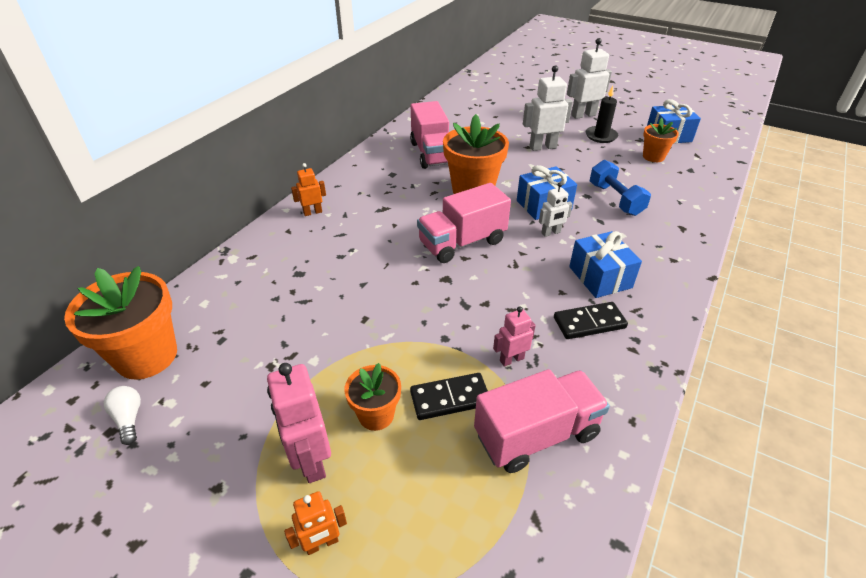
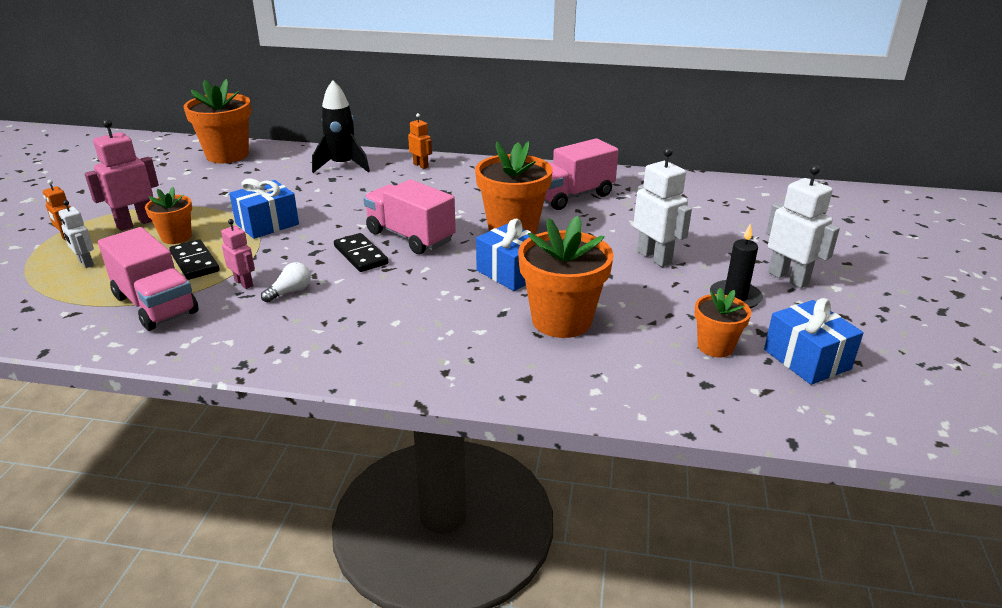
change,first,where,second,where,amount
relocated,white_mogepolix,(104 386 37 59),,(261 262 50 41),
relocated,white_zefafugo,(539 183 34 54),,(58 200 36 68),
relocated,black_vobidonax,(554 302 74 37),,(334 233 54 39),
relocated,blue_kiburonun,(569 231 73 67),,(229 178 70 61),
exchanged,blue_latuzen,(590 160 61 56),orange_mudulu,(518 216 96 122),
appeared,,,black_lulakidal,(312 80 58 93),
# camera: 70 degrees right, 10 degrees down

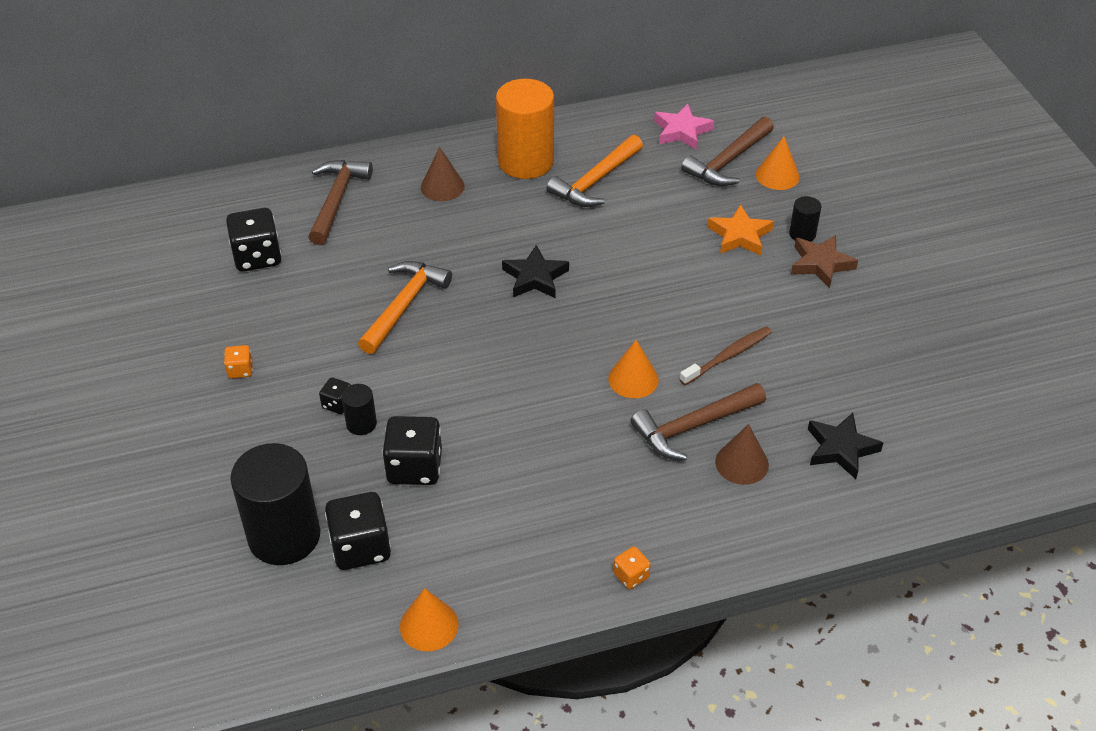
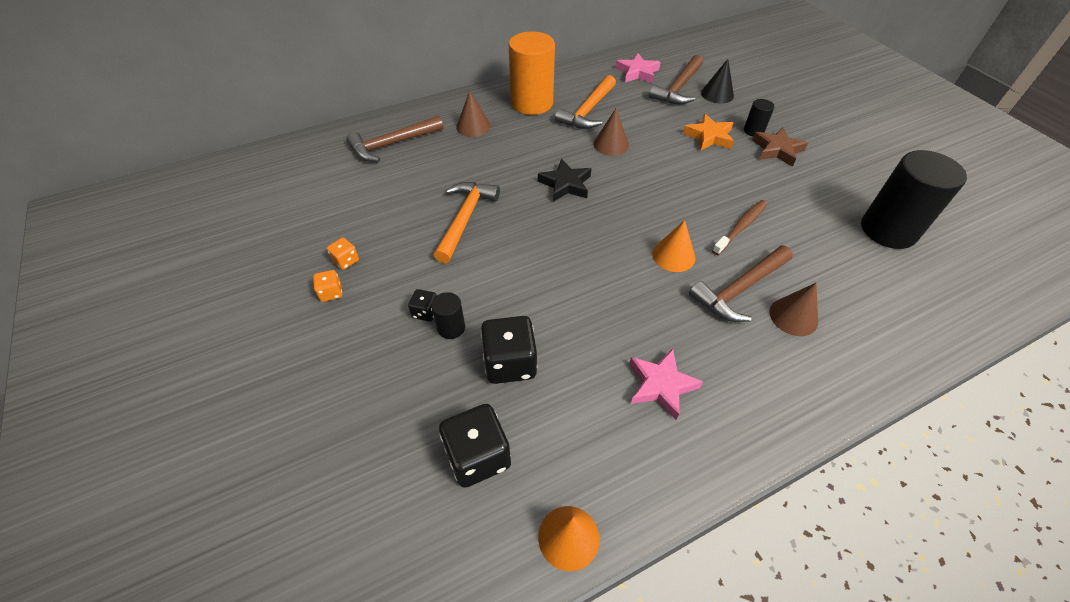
change,first,where,second,where,amount
missing,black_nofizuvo,(226 208 55 64),,,
relocated,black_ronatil,(230 443 90 122),,(861 150 106 99),
spun,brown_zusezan,(308 160 65 85),,(346 115 97 47),120 degrees counterclockwise
relocated,orange_nofizuvo,(613 547 38 42),,(327 237 32 33),
colour,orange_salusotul,(756 136 44 54),black_salusotul,(701 59 33 44),
missing,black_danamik,(808 413 75 66),,,
appeared,,,brown_salusotul,(593 109 36 47),
appeared,,,pink_danamik,(629 349 74 71),
# camera: 10 degrees left, 5 degrees up

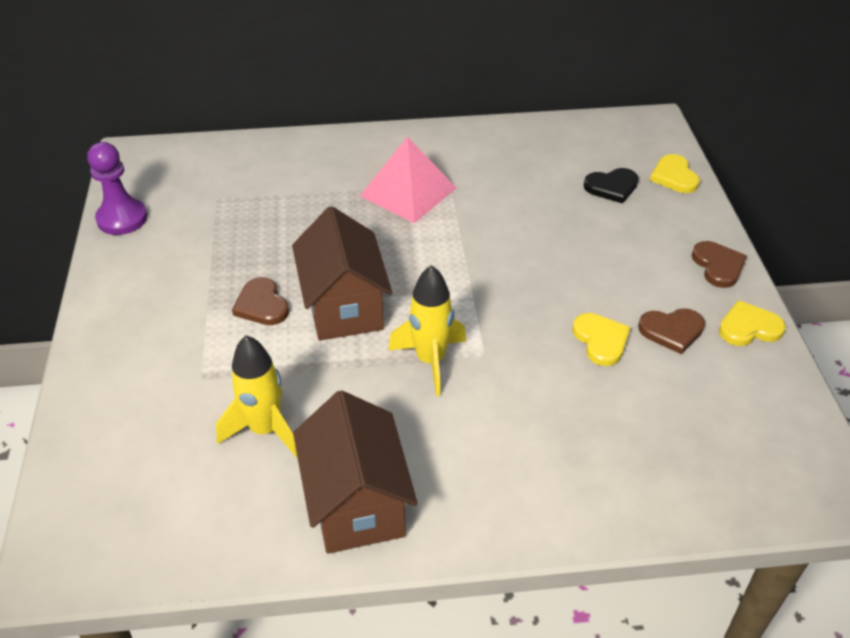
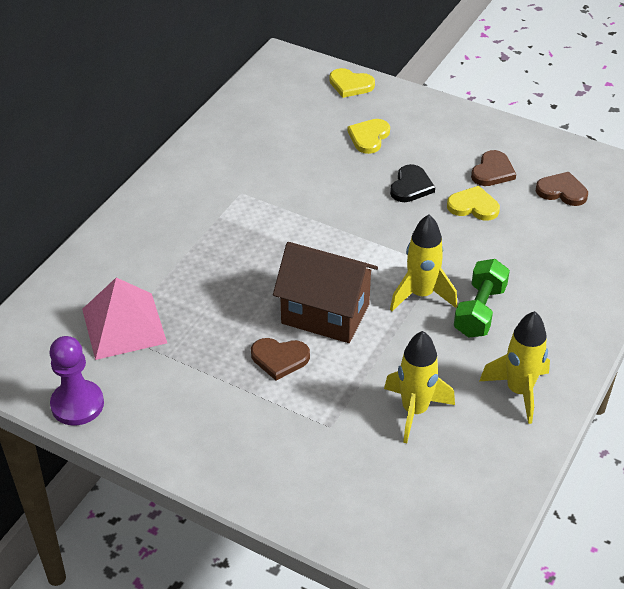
change,first,where,second,where,amount
exchanged,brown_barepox,(293 390 125 164),yellow_lulakidal,(480 311 70 113),
relocated,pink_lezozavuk,(360 137 96 86),,(82 278 85 82),
relocated,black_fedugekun,(584 168 55 36),,(390 164 45 38),
relocated,brown_fedugekun,(692 241 55 47),,(536 172 52 34),
relocated,yellow_fedugekun,(719 300 67 46),,(347 119 43 35),
appeared,,,green_latuzen,(454 259 56 79),
# camera: 55 degrees left, 0 degrees up

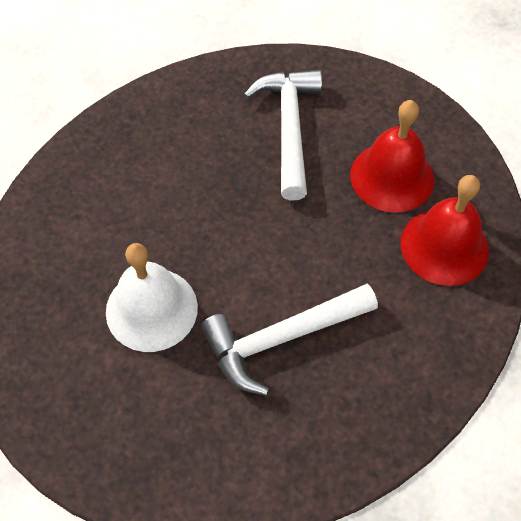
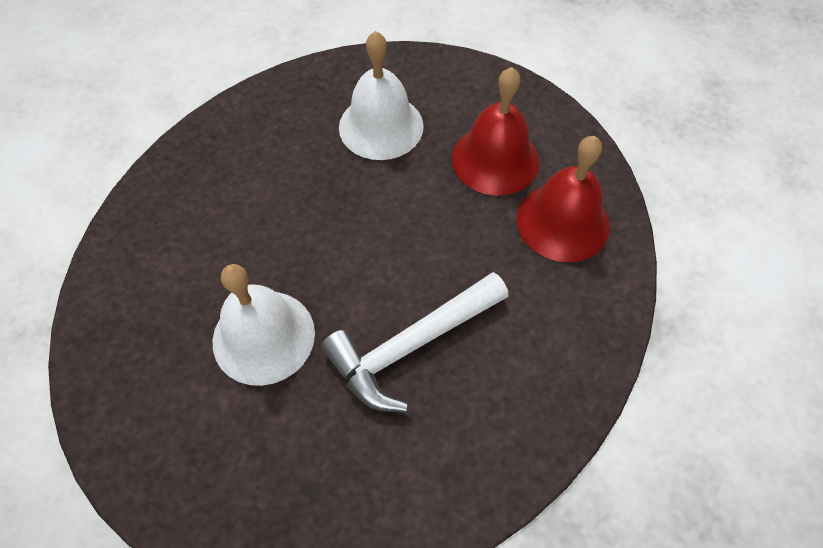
change,first,where,second,where,amount
exchanged,white_zusezan,(243 70 79 130),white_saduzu,(339 31 85 129),
# camera: 10 degrees left, 0 degrees up

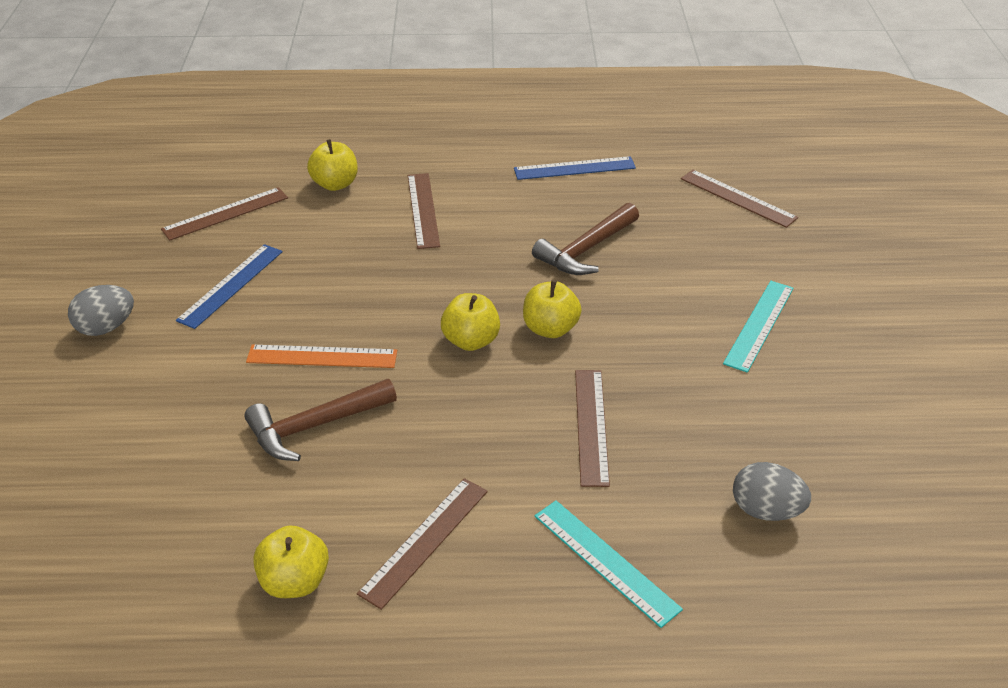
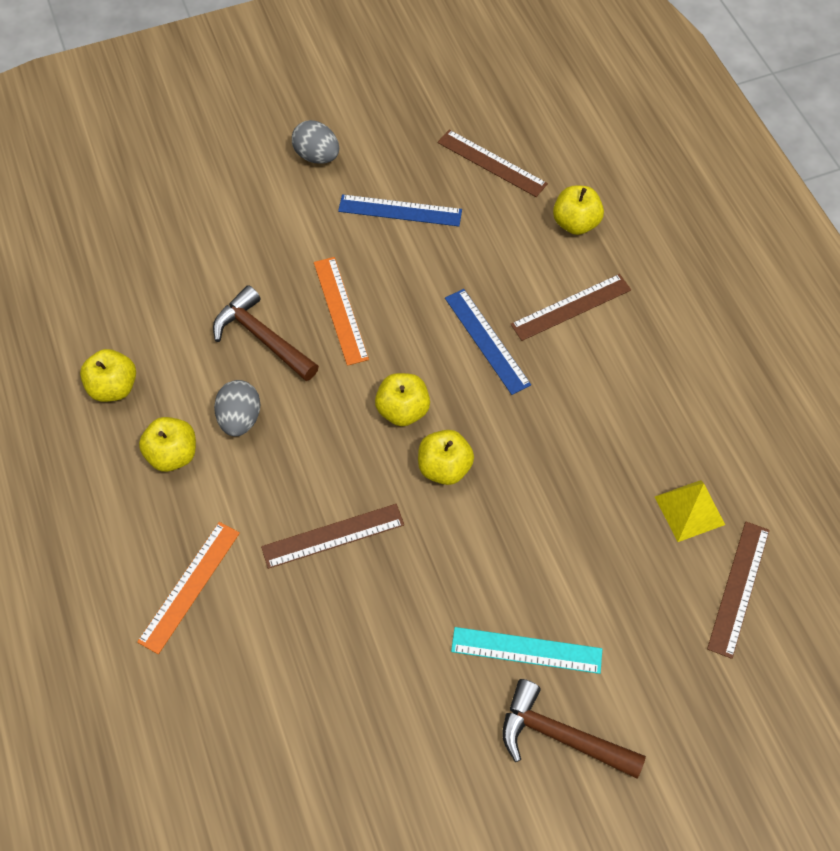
change,first,where,second,where,amount
exchanged,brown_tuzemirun,(357 478 131 132),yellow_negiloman,(139 417 57 55),
relocated,blue_tuzemirun,(514 156 122 24),,(445 289 86 106),
relocated,brown_zusezan,(532 203 107 72),,(502 679 144 100),
colour,turquoise_tuzemirun,(535 500 148 128),orange_tuzemirun,(137 522 103 132),
relocated,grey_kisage,(733 462 78 59),,(214 380 47 56),
appeared,,,yellow_lezozavuk,(655 480 70 62),
# camera: 70 degrees right, 20 degrees up

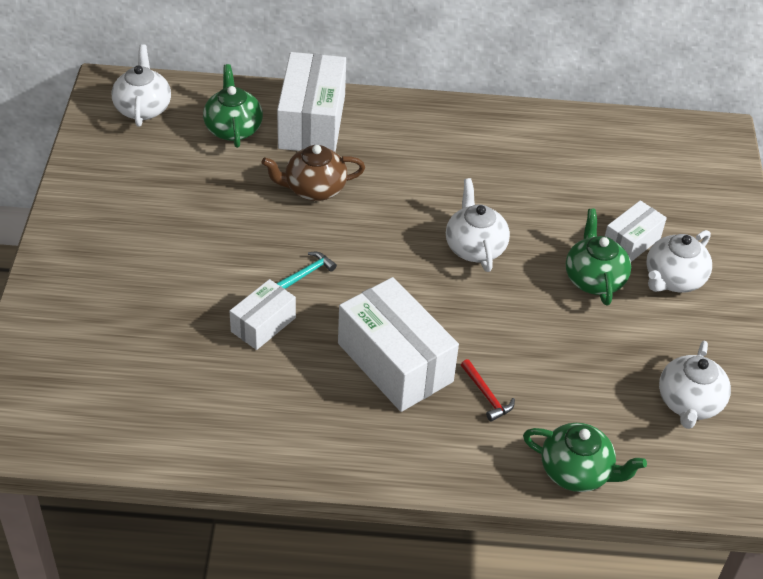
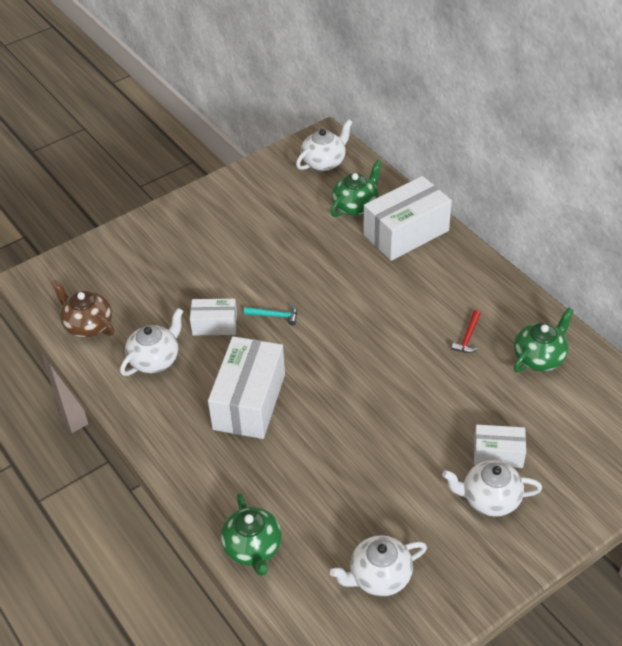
change,first,where,second,where,amount
relocated,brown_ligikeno,(261 145 104 56),,(51 279 63 58),
relocated,white_ligikeno,(446 178 64 94),,(120 308 63 68),
relocated,red_zusezan,(461 359 54 63),,(451 310 30 43),
relocated,green_ligikeno,(566 209 65 96),,(514 308 60 64),
# camera: 55 degrees right, 0 degrees up

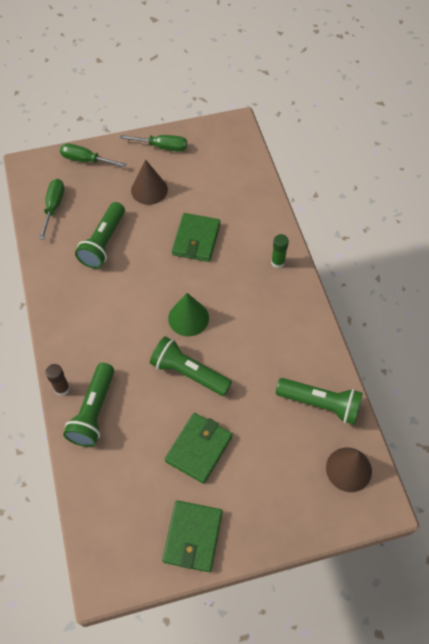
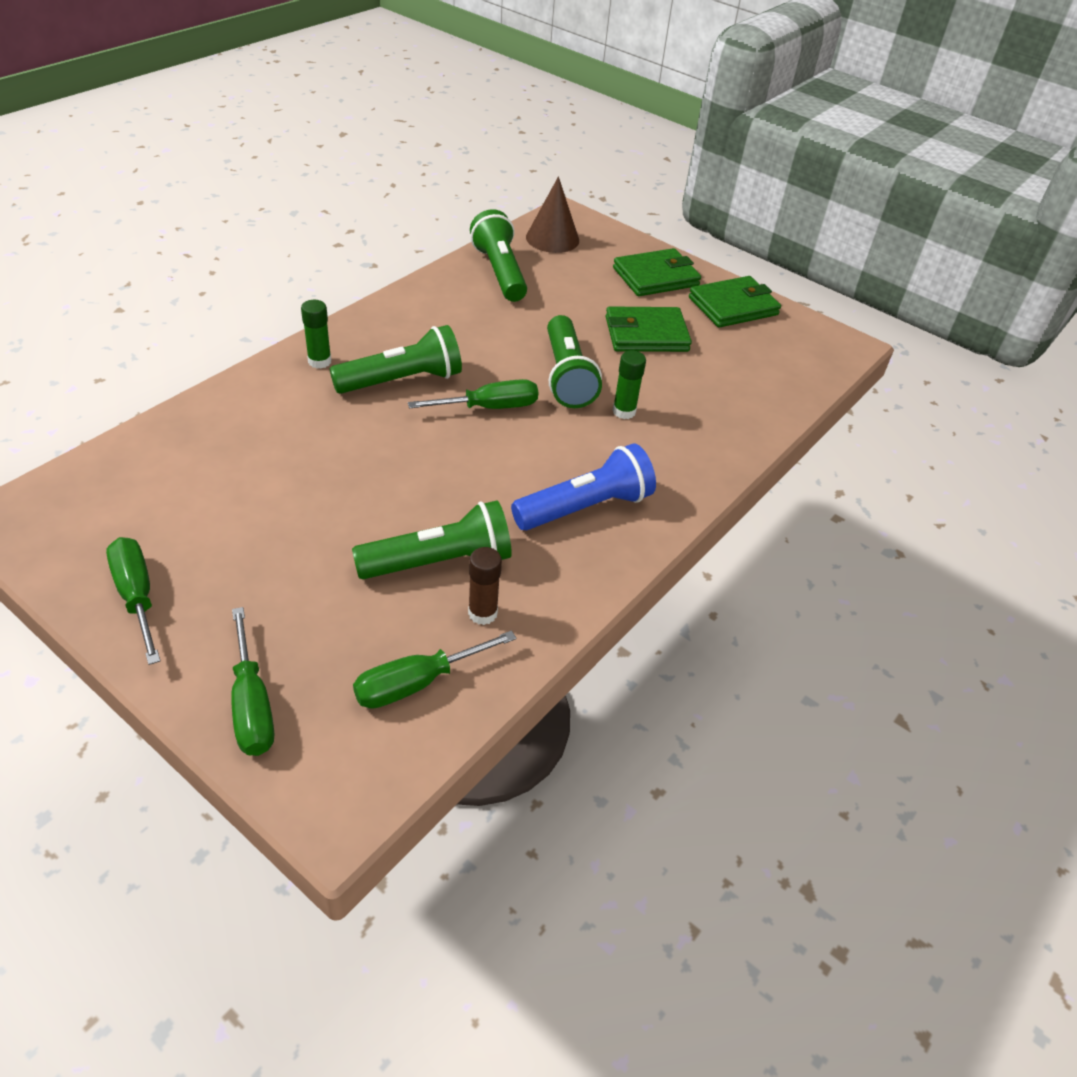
change,first,where,second,where,amount
relocated,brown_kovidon,(45 364 25 32),,(468 547 34 78),
relocated,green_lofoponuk,(63 363 51 84),,(330 325 132 69),
missing,brown_salusotul,(131 160 37 45),,,
exchanged,green_salusotul,(168 293 41 43),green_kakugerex,(408 379 130 30),
relocated,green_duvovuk,(172 213 48 49),,(613 248 88 48),
appeared,,,blue_lofoponuk,(511 443 145 87),
appeared,,,green_kovidon,(612 351 34 68),
# camera: 130 degrees left, 15 degrees down

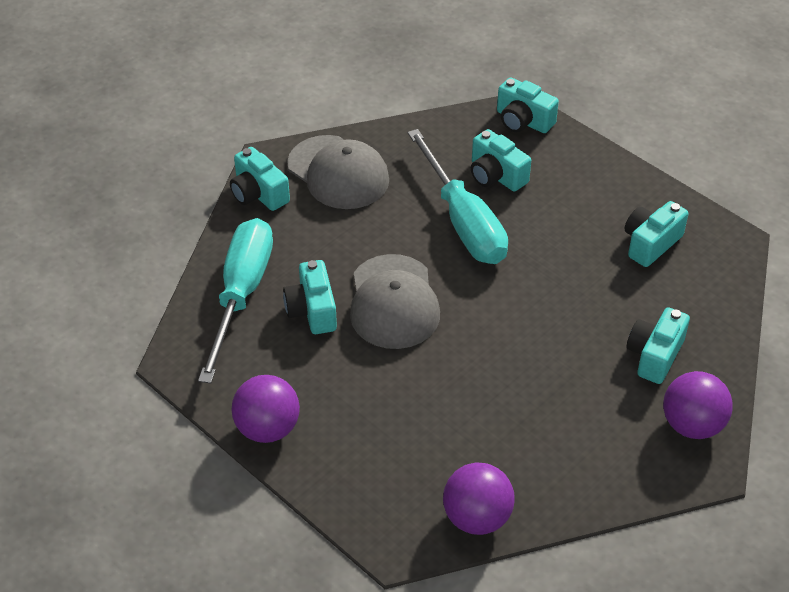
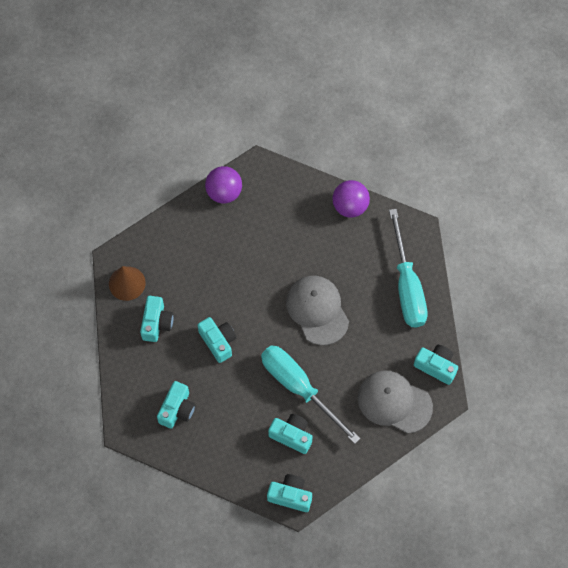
change,first,where,second,where,amount
relocated,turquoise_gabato,(283 260 54 74),,(198 317 38 46),
exchanged,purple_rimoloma,(663 371 70 68),brown_salusotul,(109 266 37 35),
# camera: 160 degrees right, 20 degrees up

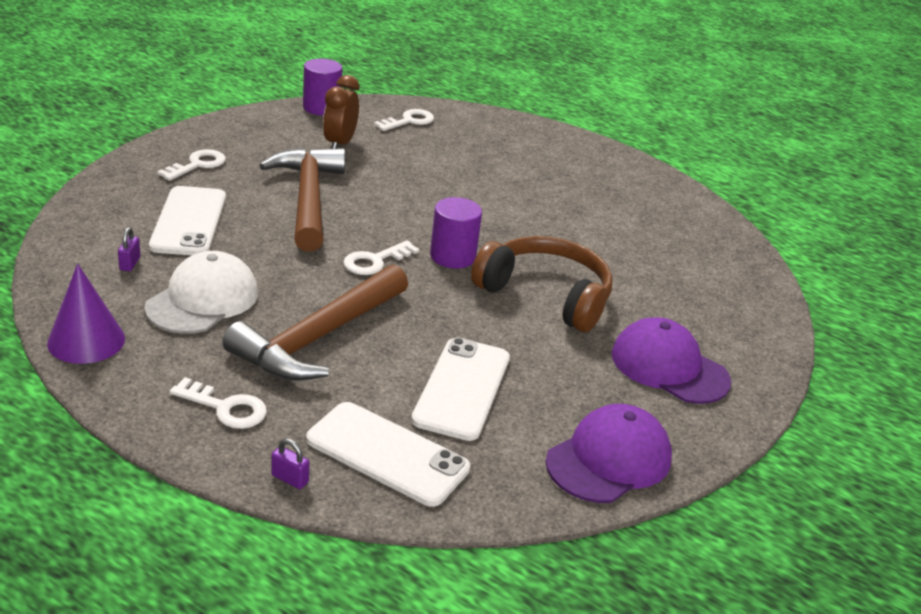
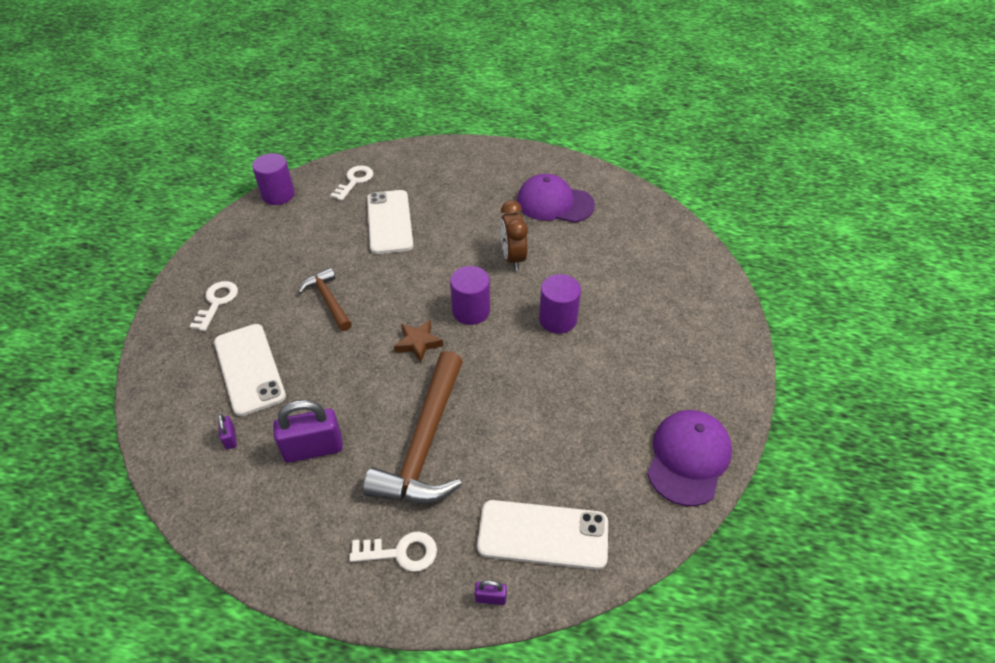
change,first,where,second,where,amount
missing,purple_salusotul,(47 264 78 100),,,
exchanged,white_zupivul,(144 251 114 83),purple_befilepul,(273 400 70 63),
size,brown_zusezan,(259 148 86 104),,(298 268 54 63),x0.54
relocated,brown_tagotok,(323 75 36 74),,(500 200 28 71),
exchanged,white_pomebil,(343 240 76 35),brown_danamik,(394 320 49 42),
relocated,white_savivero,(411 337 99 104),,(367 190 46 64),
exchanged,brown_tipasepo,(471 236 142 96),purple_ronatil,(539 274 42 60),
relocated,purple_zupivul,(612 317 119 87),,(517 174 78 49),
# camera: 20 degrees left, 15 degrees up

